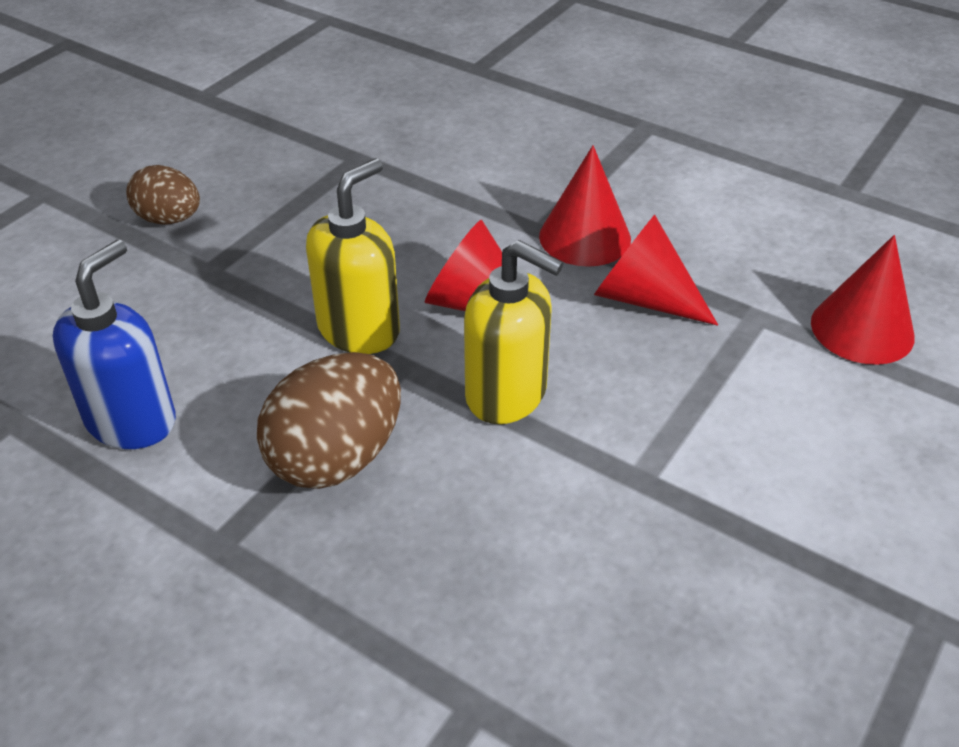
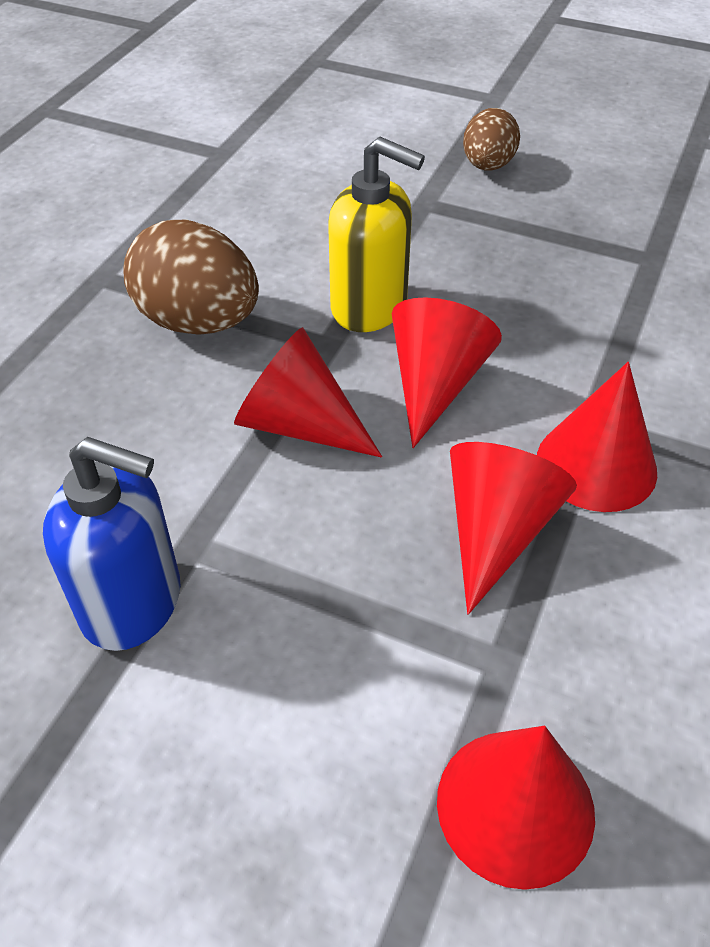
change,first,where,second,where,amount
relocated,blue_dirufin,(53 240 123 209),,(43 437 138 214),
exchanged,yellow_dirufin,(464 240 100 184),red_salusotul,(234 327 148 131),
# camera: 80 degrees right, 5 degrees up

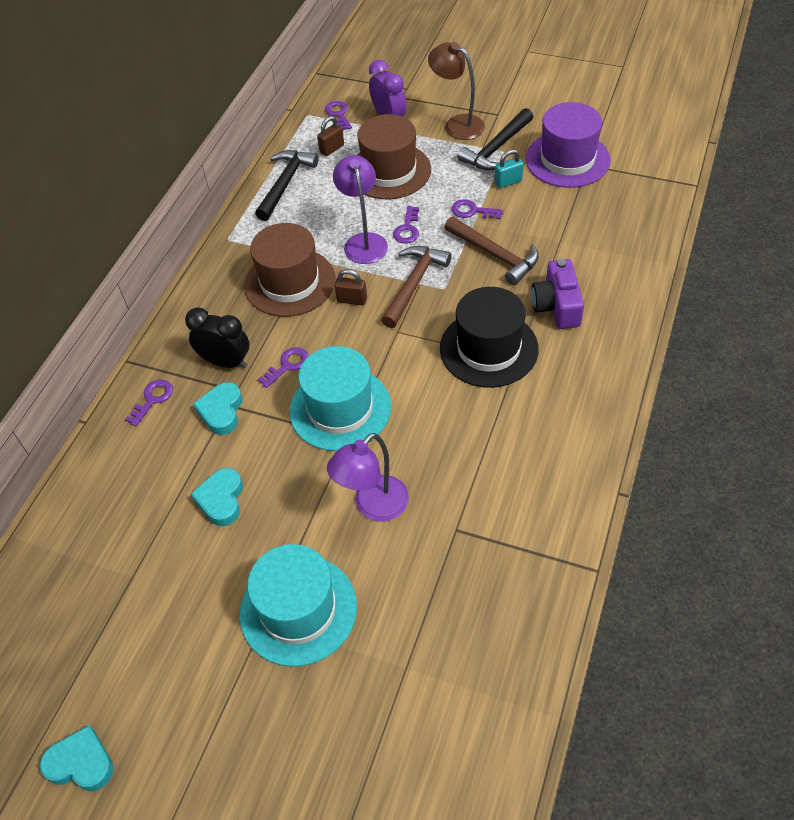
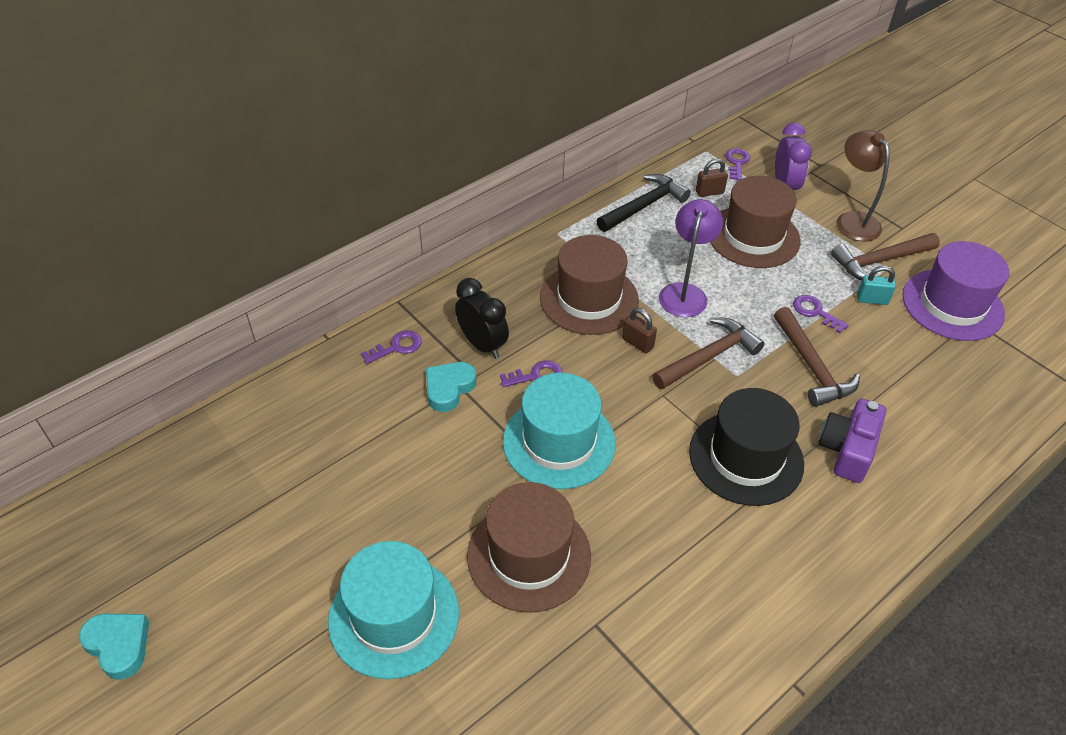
change,first,where,second,where,amount
missing,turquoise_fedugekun,(191 468 52 58),,,
exchanged,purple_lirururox,(327 433 82 89),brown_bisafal,(467 482 124 131),
missing,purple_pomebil,(393 206 26 38),,,
colour,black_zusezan,(457 108 76 62),brown_zusezan,(831 233 109 47),
# camera: 25 degrees right, 5 degrees down

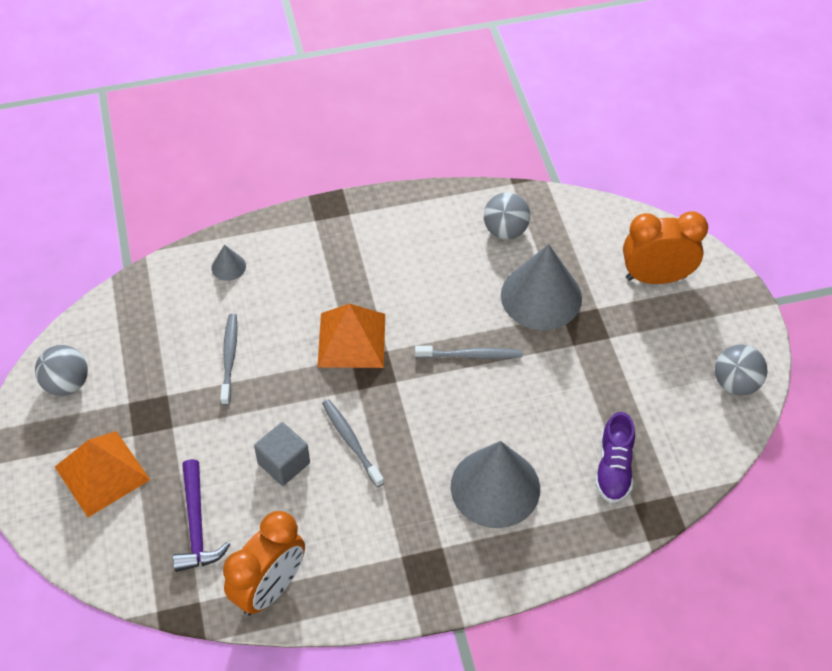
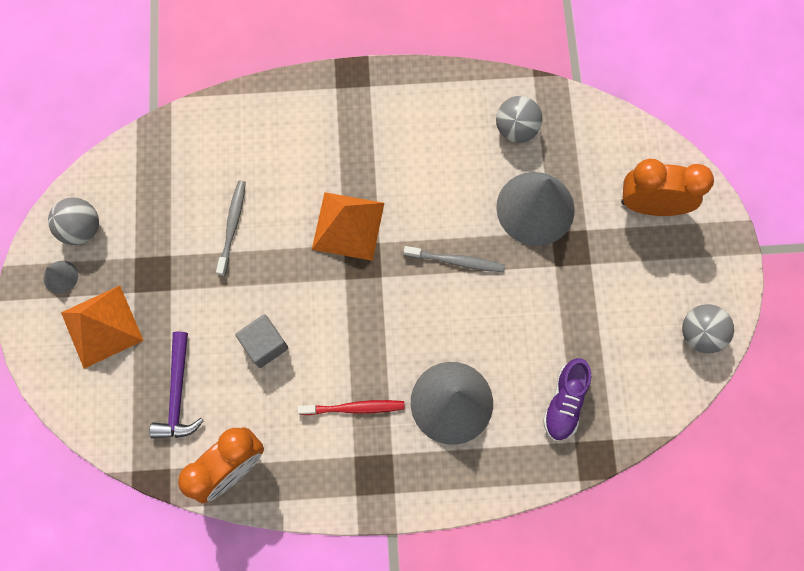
change,first,where,second,where,amount
relocated,grey_salusotul,(212 245 34 36),,(44 261 34 33),
missing,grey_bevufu,(322 399 62 88),,,
appeared,,,red_bevufu,(298 400 107 15),
# camera: 10 degrees right, 20 degrees up

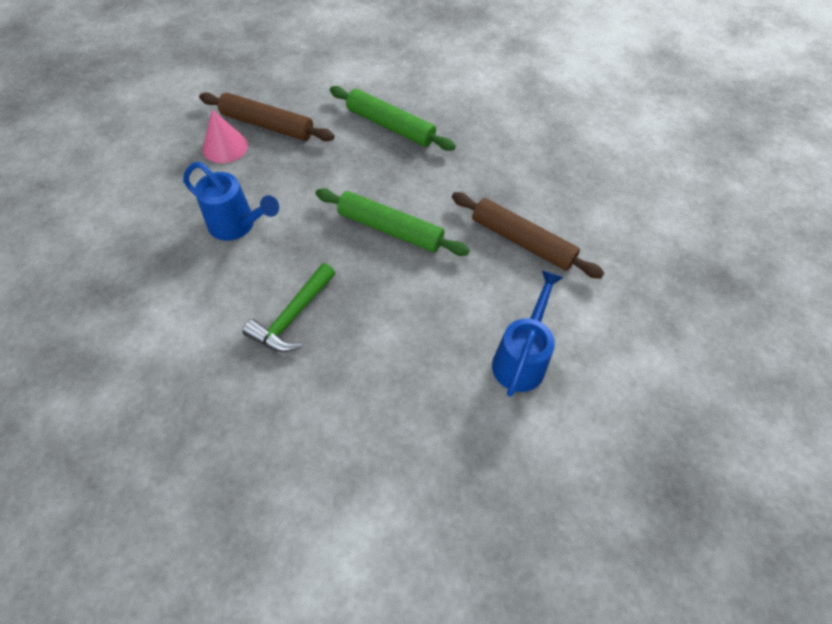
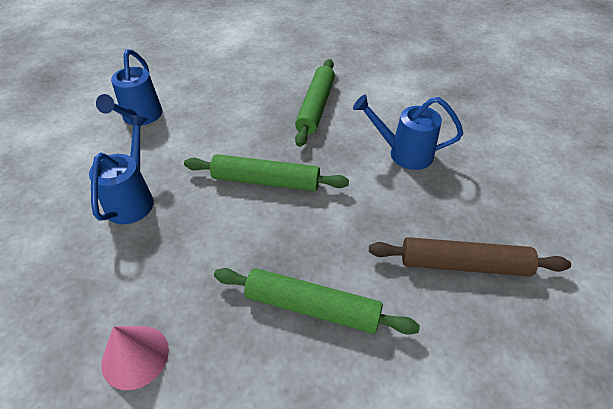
change,first,where,second,where,amount
relocated,pink_salusotul,(202 110 46 53),,(101 326 68 64),
exchanged,green_zusezan,(242 263 93 89),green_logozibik,(295 59 40 88),
exchanged,brown_logozibik,(452 192 152 87),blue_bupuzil,(89 115 65 109),
# camera: 165 degrees right, 10 degrees down

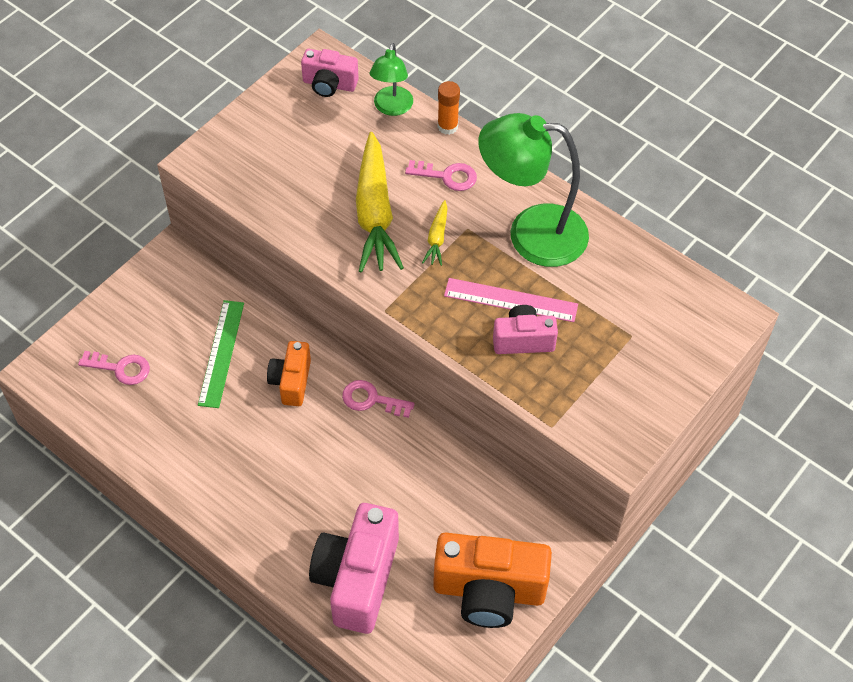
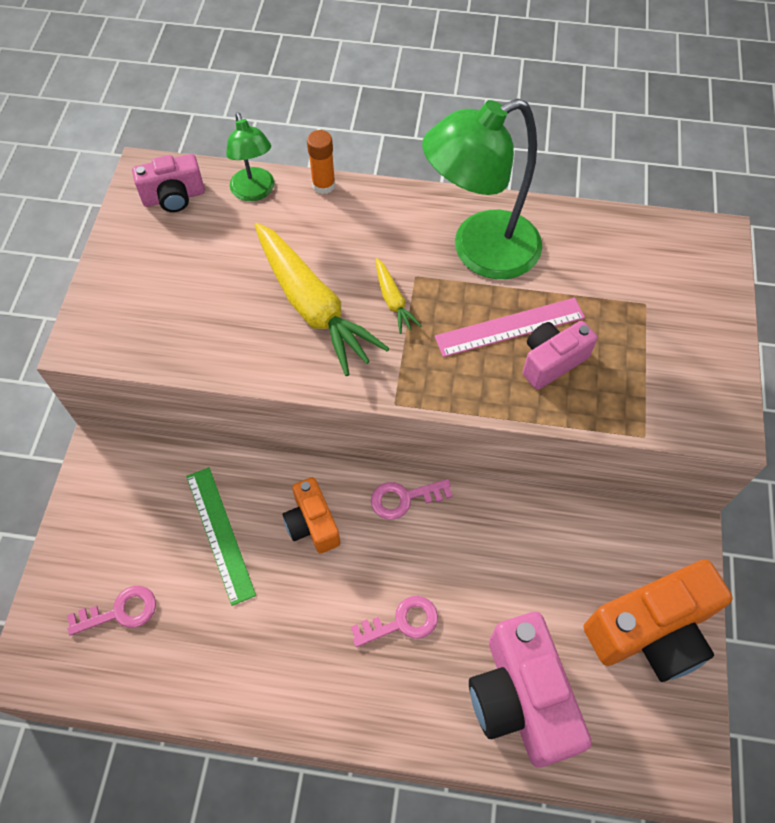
change,first,where,second,where,amount
relocated,pink_pomebil,(405 160 72 31),,(351 596 87 51),
# camera: 30 degrees left, 5 degrees up

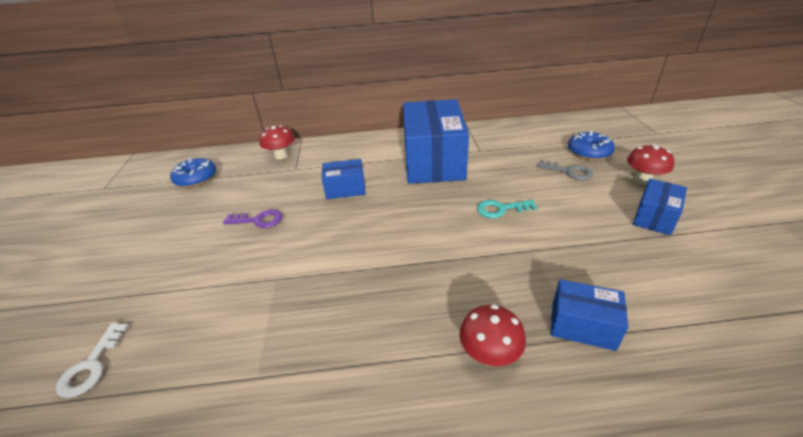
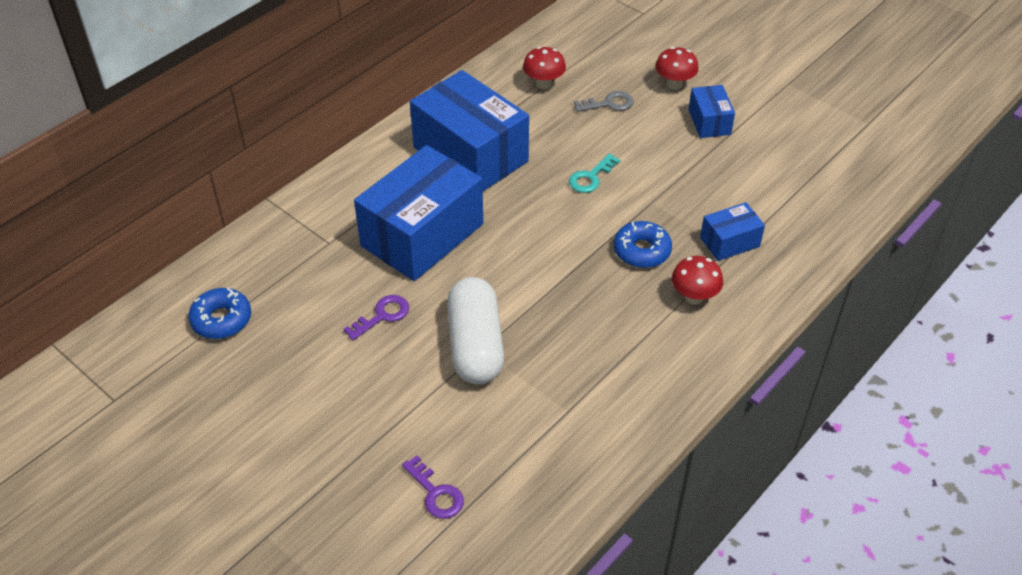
change,first,where,second,where,amount
colour,white_pomebil,(56 323 73 75),purple_pomebil,(402 455 62 64),
relocated,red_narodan,(259 125 36 35),,(523 47 43 42),
size,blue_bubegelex,(322 159 44 40),,(354 145 129 136),x2.11
relocated,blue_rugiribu,(568 131 47 29),,(614 221 58 47),
appeared,,,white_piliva,(447 277 57 108),
# camera: 45 degrees left, 10 degrees up

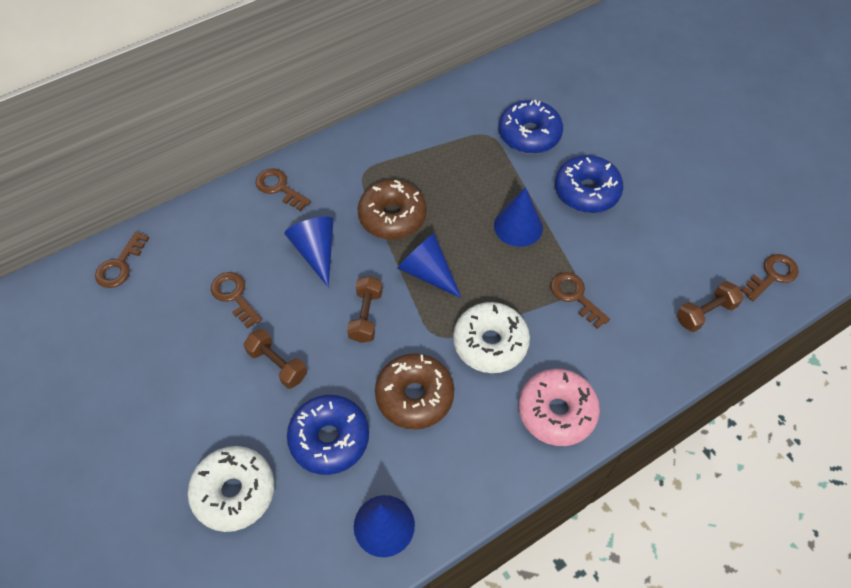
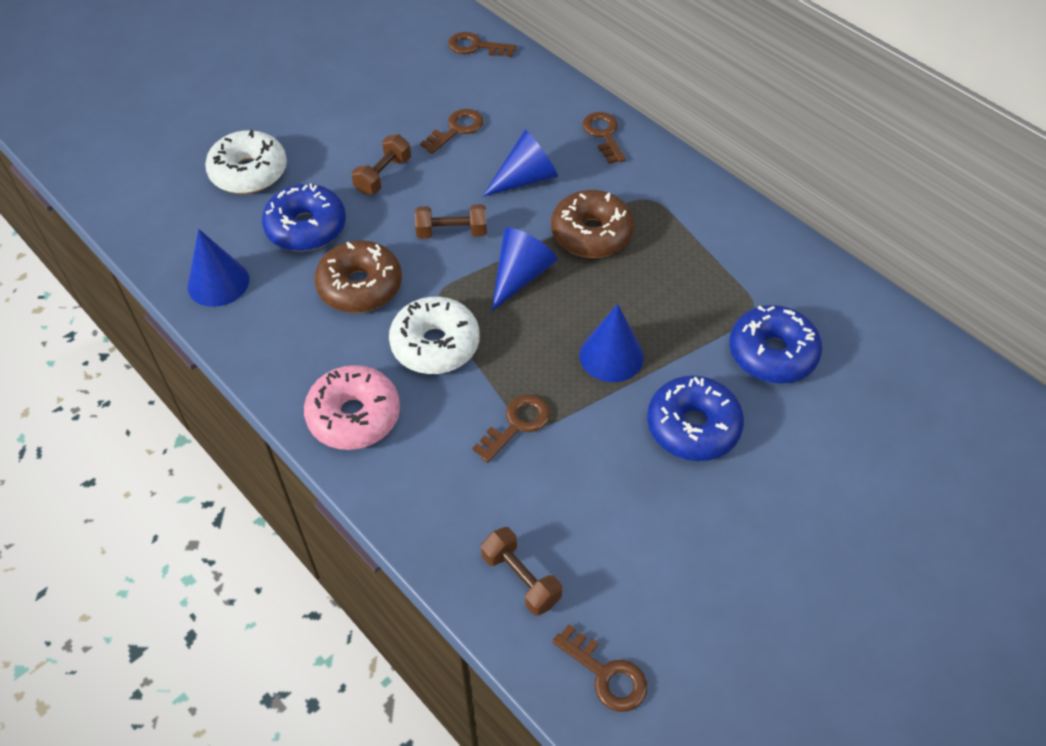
change,first,where,second,where,amount
spun,brown_pomebil,(255 168 56 43),,(582 112 44 52),45 degrees counterclockwise
# camera: 80 degrees right, 5 degrees down

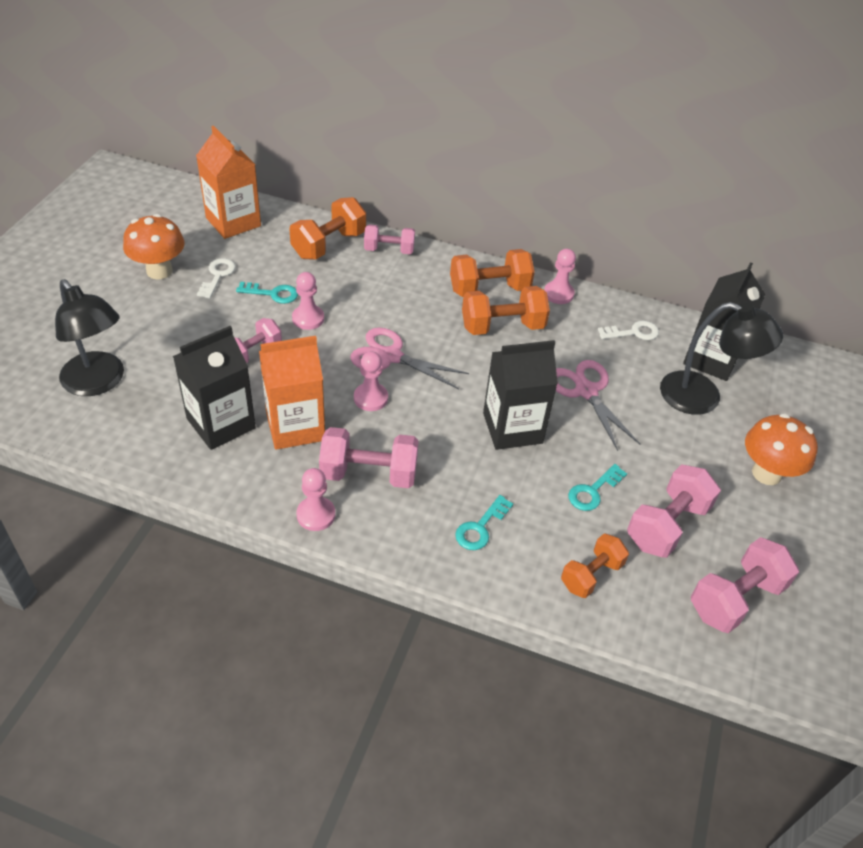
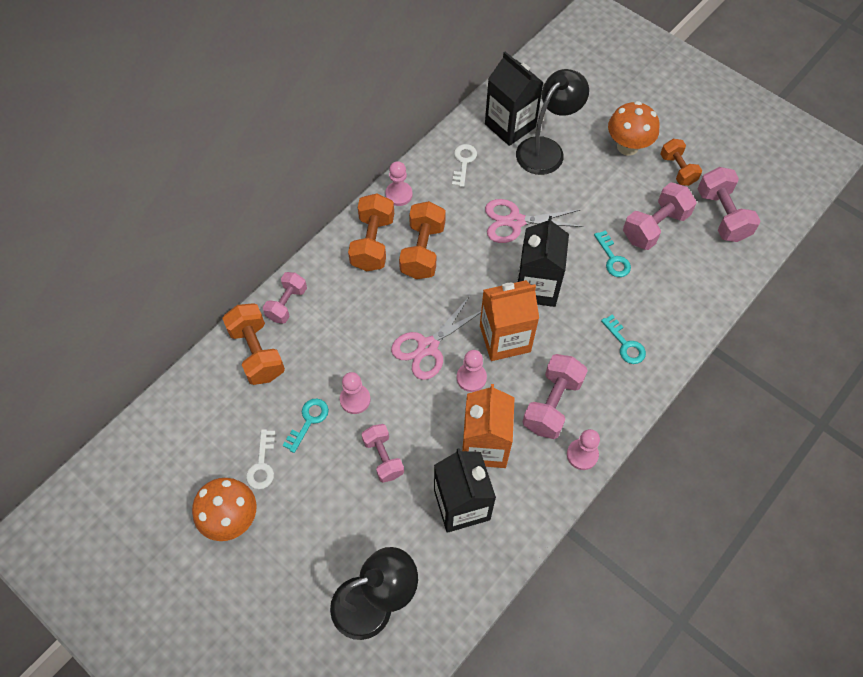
change,first,where,second,where,amount
relocated,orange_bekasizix,(196 126 65 113),,(480 280 59 81),
spun,white_pomebil,(197 258 39 41),,(246 429 30 60),120 degrees counterclockwise
relocated,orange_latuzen,(561 533 68 65),,(660 139 42 47),
spun,pink_latuzen,(627 464 94 94),,(623 182 73 68),75 degrees clockwise
# camera: 65 degrees left, 15 degrees up

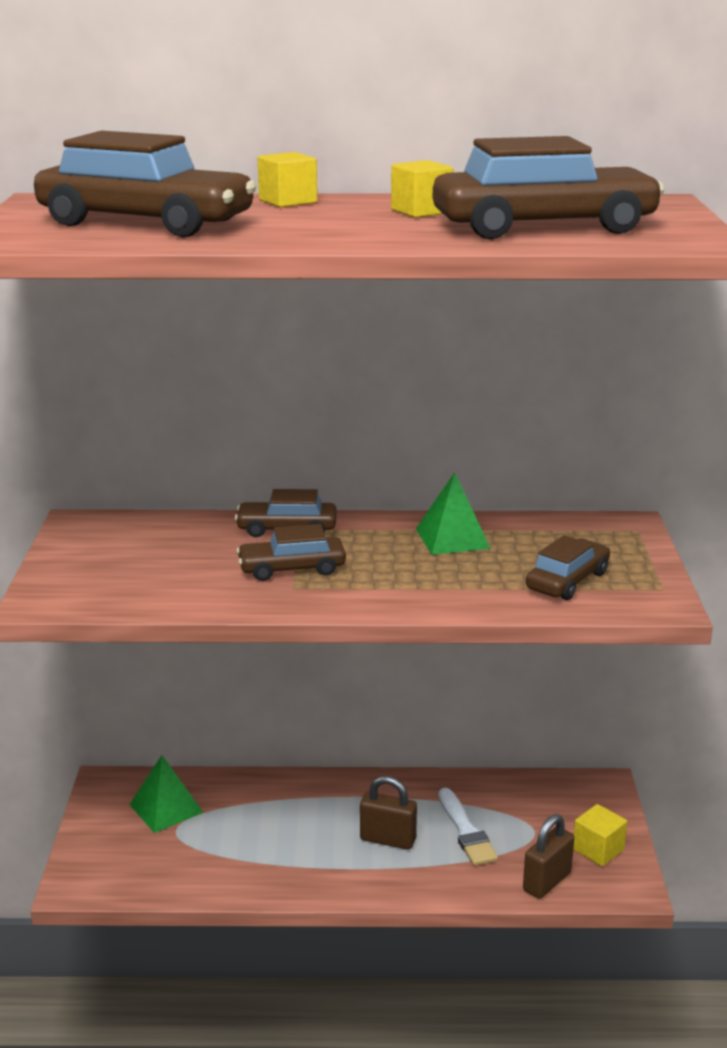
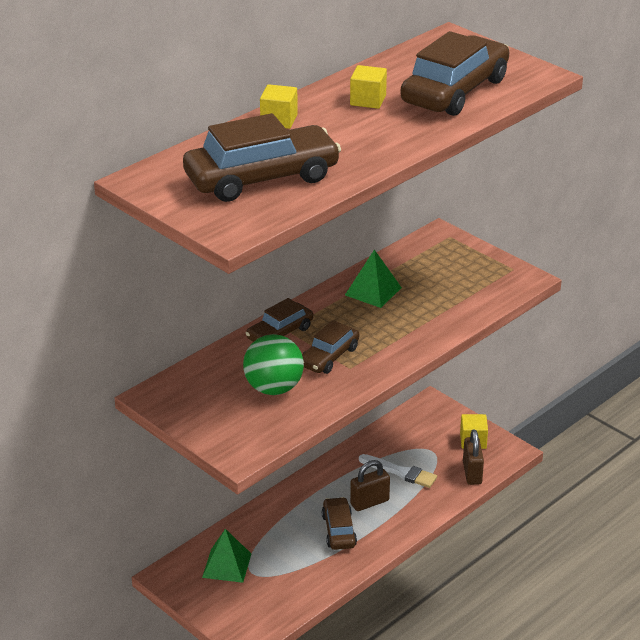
change,first,where,second,where,amount
relocated,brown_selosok,(526 535 84 65),,(322 497 35 53),
appeared,,,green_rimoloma,(243 334 61 61),
# camera: 45 degrees left, 10 degrees up

